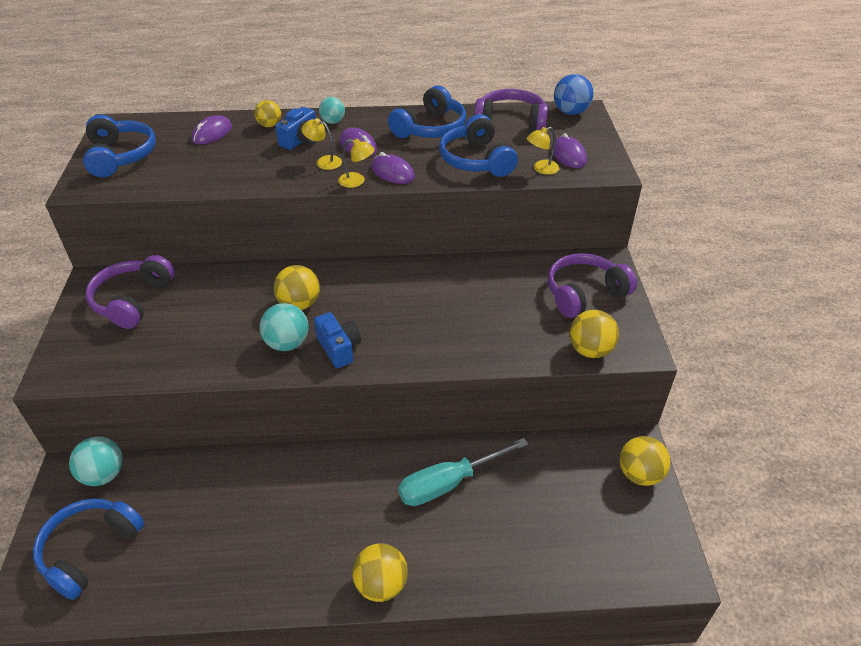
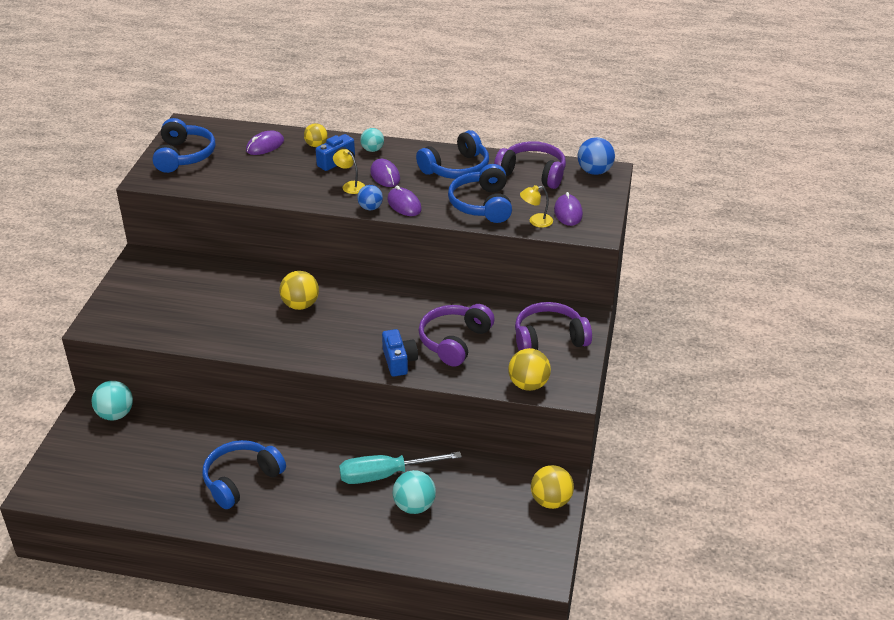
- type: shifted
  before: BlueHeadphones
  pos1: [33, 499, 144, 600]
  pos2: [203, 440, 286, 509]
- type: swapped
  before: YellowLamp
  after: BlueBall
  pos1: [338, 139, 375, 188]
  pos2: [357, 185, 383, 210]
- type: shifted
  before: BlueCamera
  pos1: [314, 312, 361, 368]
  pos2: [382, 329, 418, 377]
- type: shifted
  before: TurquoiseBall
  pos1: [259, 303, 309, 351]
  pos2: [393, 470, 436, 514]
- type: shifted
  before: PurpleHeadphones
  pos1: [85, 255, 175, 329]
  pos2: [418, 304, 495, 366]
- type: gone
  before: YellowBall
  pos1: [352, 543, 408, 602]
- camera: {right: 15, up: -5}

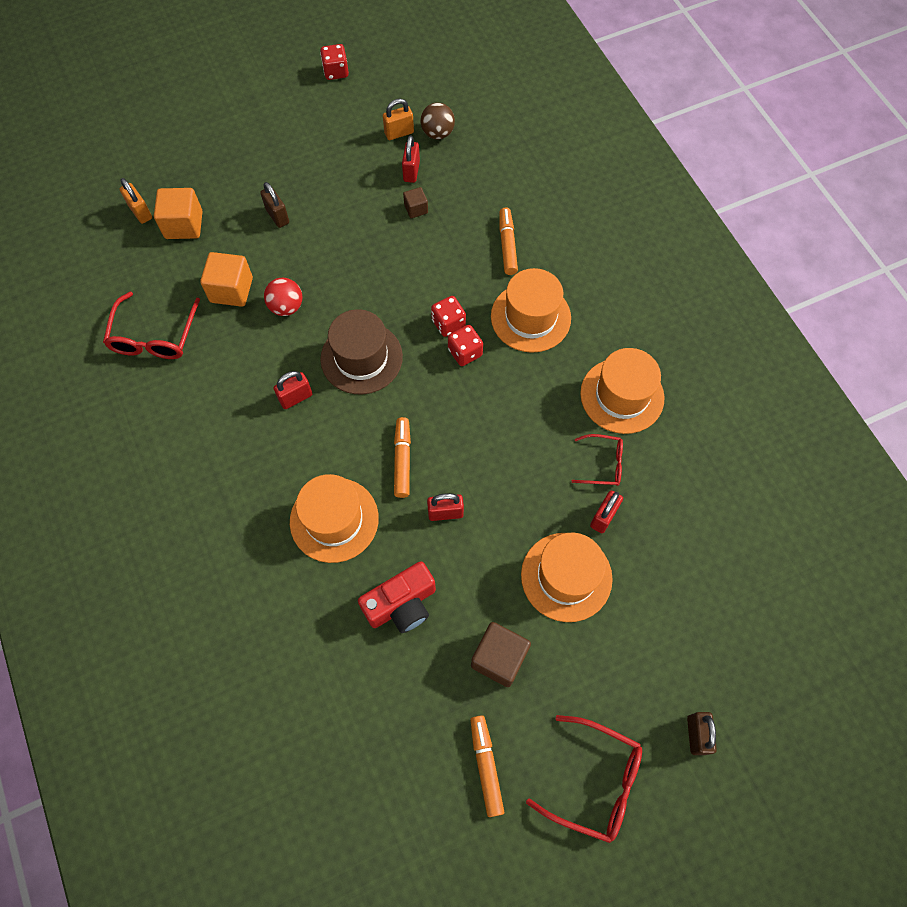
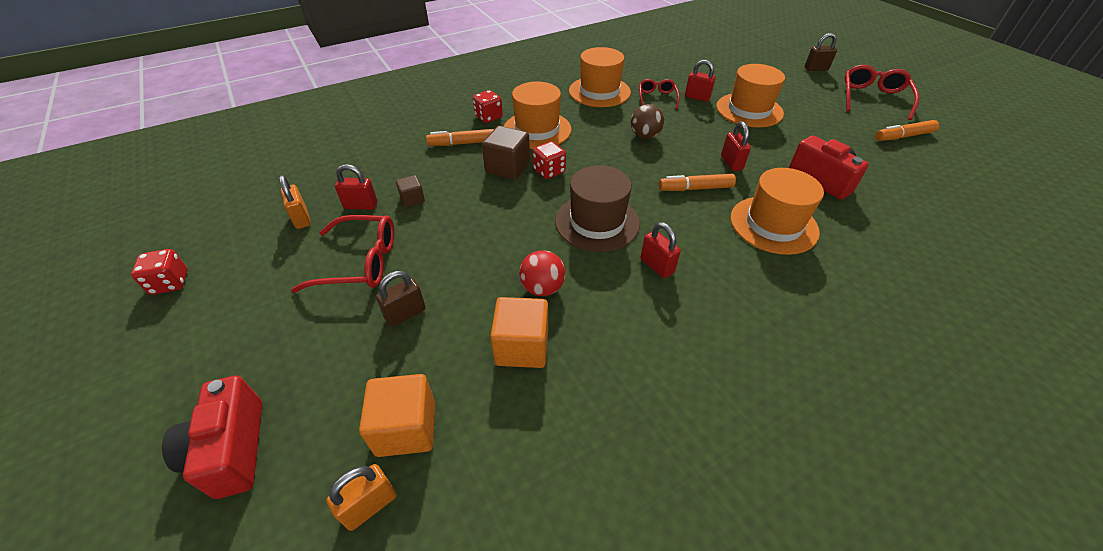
- type: new
  after: RedCamera
  pos2: [162, 376, 262, 499]
- type: shifted
  before: RedGlasses
  pos1: [103, 292, 200, 359]
  pos2: [291, 215, 394, 293]
- type: shifted
  before: RedDice
  pos1: [448, 325, 483, 366]
  pos2: [473, 90, 503, 123]
- type: shifted
  before: BrownCube
  pos1: [471, 622, 531, 687]
  pos2: [482, 126, 530, 180]
- type: shifted
  before: BrownBall
  pos1: [420, 103, 455, 139]
  pos2: [631, 104, 664, 139]
- camera: {right: -95, up: -20}

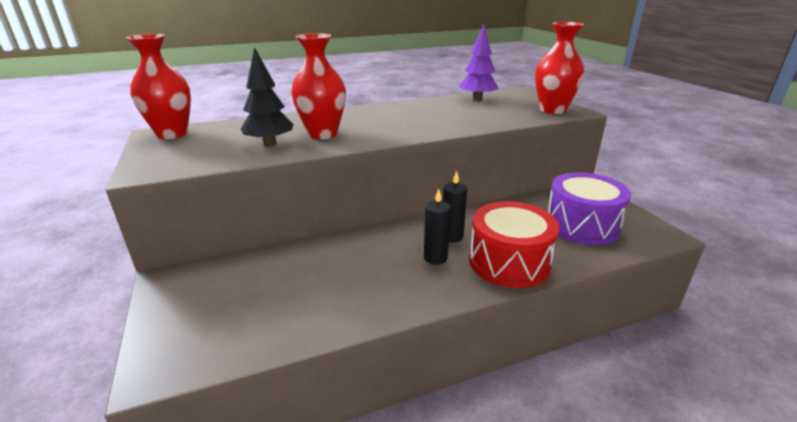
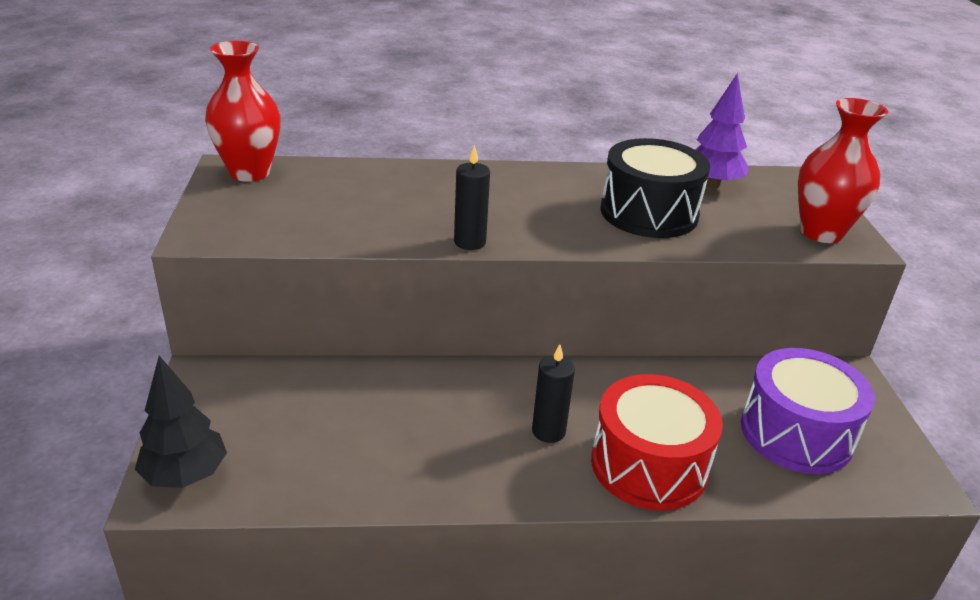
- type: shifted
  before: BlackTree
  pos1: [241, 47, 294, 147]
  pos2: [135, 356, 227, 488]
- type: shifted
  before: BlackCandle
  pos1: [443, 171, 467, 242]
  pos2: [454, 145, 490, 250]
- type: new
  after: BlackDrum
  pos2: [600, 138, 710, 238]
- type: gone
  before: RedVase
  pos1: [291, 33, 346, 139]
- camera: {right: 15, up: 5}

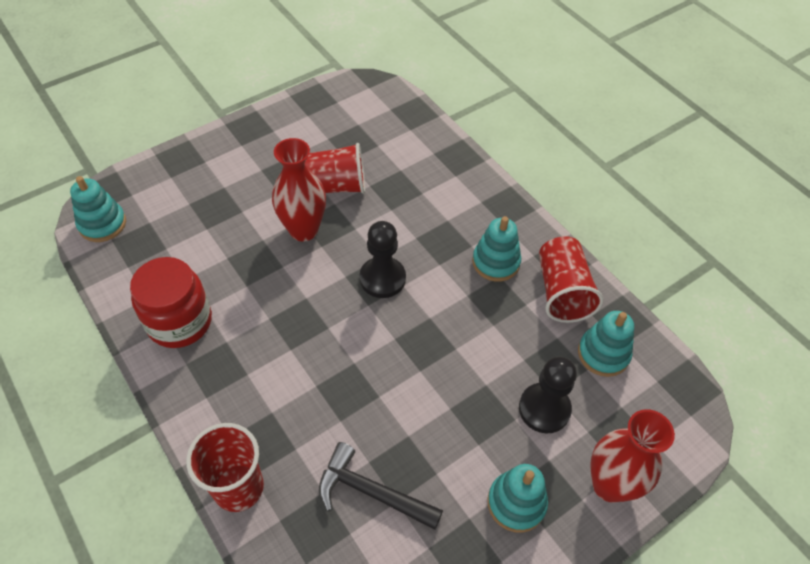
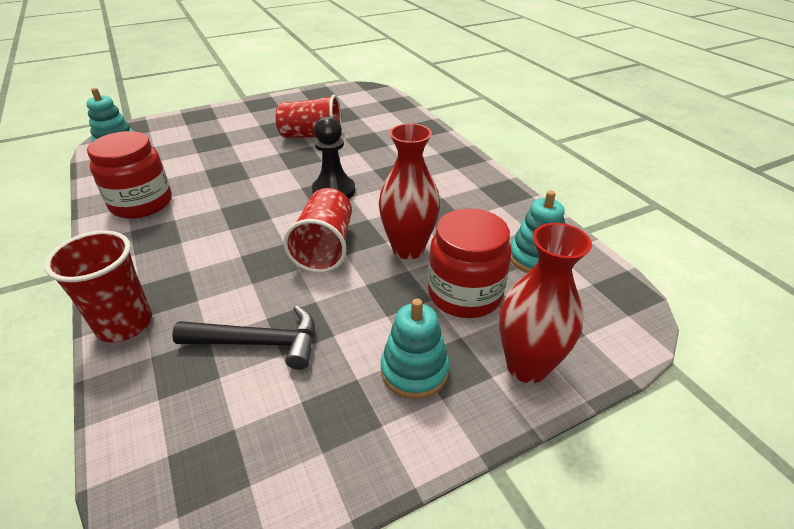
- type: rotated
  before: BlackHammer
  pos1: [319, 442, 443, 530]
  pos2: [172, 306, 315, 370]
  turn: 150
- type: shifted
  before: RedCup
  pos1: [539, 236, 603, 323]
  pos2: [283, 188, 352, 273]
- type: shifted
  before: RedVase
  pos1: [272, 138, 326, 242]
  pos2: [379, 123, 440, 259]
- type: swapped
  before: BlackPawn
  after: RedJar
  pos1: [519, 356, 577, 434]
  pos2: [428, 208, 512, 318]
- type: gone
  before: TurquoiseStackingToy
  pos1: [472, 216, 521, 282]
- camera: {right: 10, up: -15}

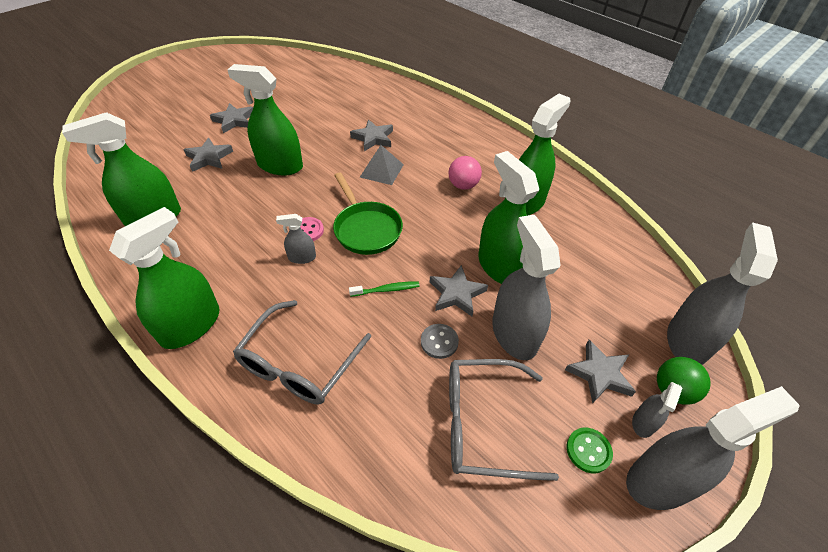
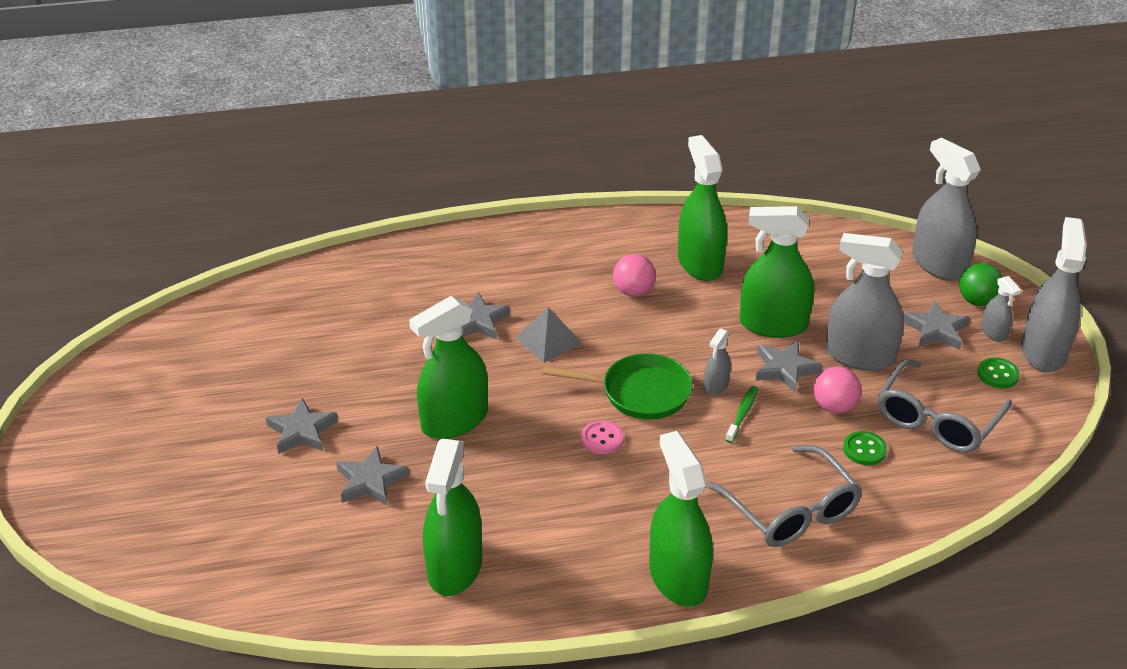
- type: shifted
  before: GreySprayBottle
  pos1: [276, 214, 316, 264]
  pos2: [704, 328, 731, 395]
- type: swapped
  before: GreyButton
  after: PinkBall
  pos1: [421, 324, 459, 359]
  pos2: [814, 367, 861, 414]
- type: new
  after: GreenButton
  pos2: [843, 431, 887, 465]
- camera: {right: -55, up: -10}

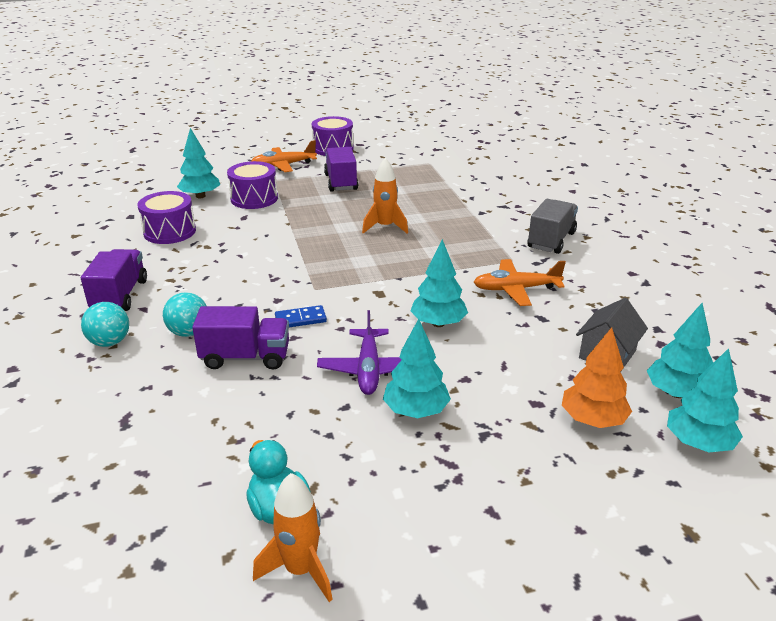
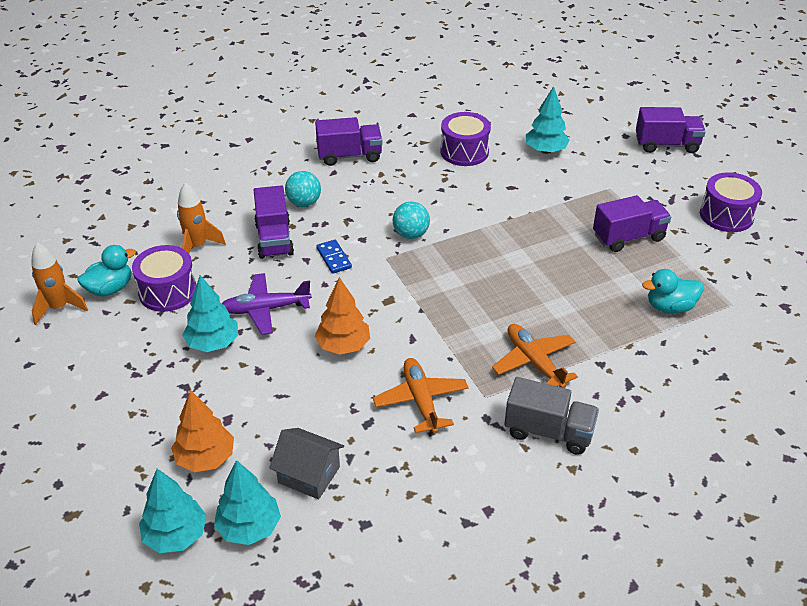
- type: shifted
  before: PurpleDrum
  pos1: [227, 161, 278, 209]
  pos2: [132, 245, 196, 312]
- type: shifted
  before: OrangeRocket
  pos1: [362, 158, 408, 234]
  pos2: [177, 182, 226, 253]
- type: repainted
  before: TurquoiseTree
  after: OrangeTree
  pos1: [410, 239, 468, 327]
  pos2: [315, 277, 370, 355]
- type: shifted
  before: TurquoiseBall
  pos1: [81, 302, 129, 347]
  pos2: [393, 202, 430, 239]
- type: shifted
  before: OrangePlane
  pos1: [252, 140, 317, 172]
  pos2: [492, 324, 578, 388]
- type: new
  after: PurpleTruck
  pos2: [636, 107, 706, 153]
- type: new
  after: TurquoiseDuck
  pos2: [642, 269, 703, 313]
- camera: {right: 80, up: 10}

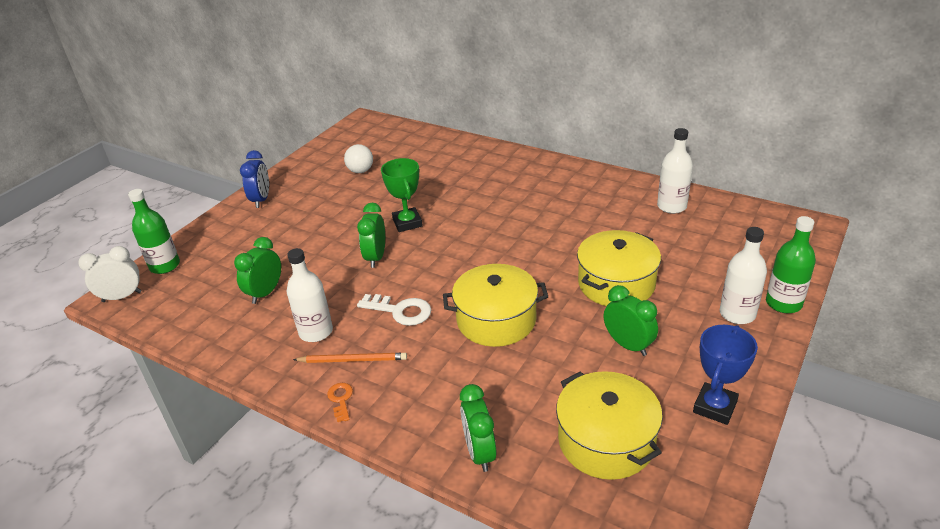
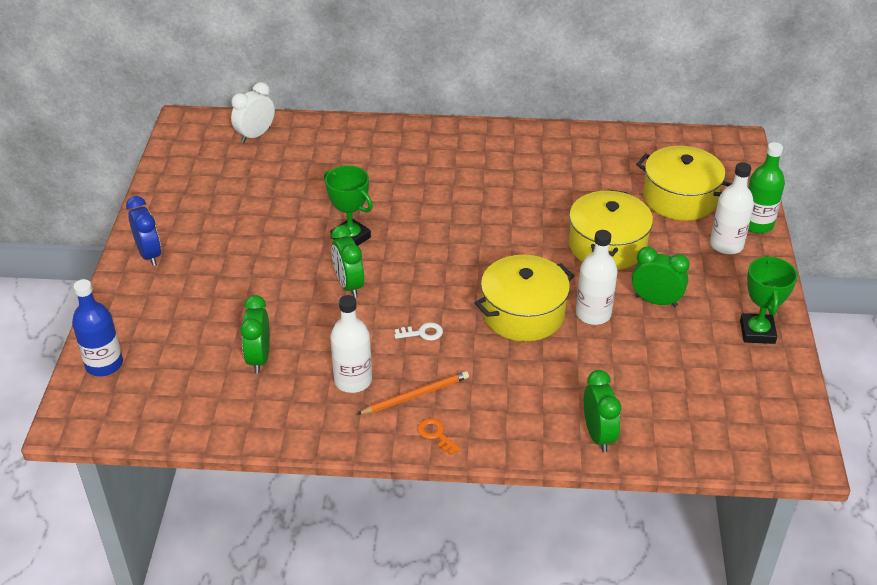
- type: repainted
  before: GreenBottle
  after: BlueBottle
  pos1: [128, 189, 180, 274]
  pos2: [72, 279, 123, 376]
- type: shifted
  before: WhiteClock
  pos1: [78, 246, 141, 302]
  pos2: [231, 82, 275, 143]
- type: scaled
  before: WhiteKey
  pos1: [357, 294, 431, 326]
  pos2: [394, 322, 443, 341]
  scale: 0.58
- type: shifted
  before: WhiteBottle
  pos1: [657, 128, 693, 214]
  pos2: [576, 230, 618, 325]
- type: rotated
  before: GreenClock
  pos1: [460, 384, 496, 472]
  pos2: [584, 370, 621, 452]
  turn: -150
- type: shifted
  before: YellowPot
  pos1: [556, 371, 663, 480]
  pos2: [636, 146, 732, 221]
- type: repainted
  before: BlueTrophy
  after: GreenTrophy
  pos1: [693, 325, 758, 425]
  pos2: [740, 255, 798, 344]
- type: gone
  before: WhiteBall
  pos1: [344, 144, 373, 173]
- camera: {right: -30, up: 5}

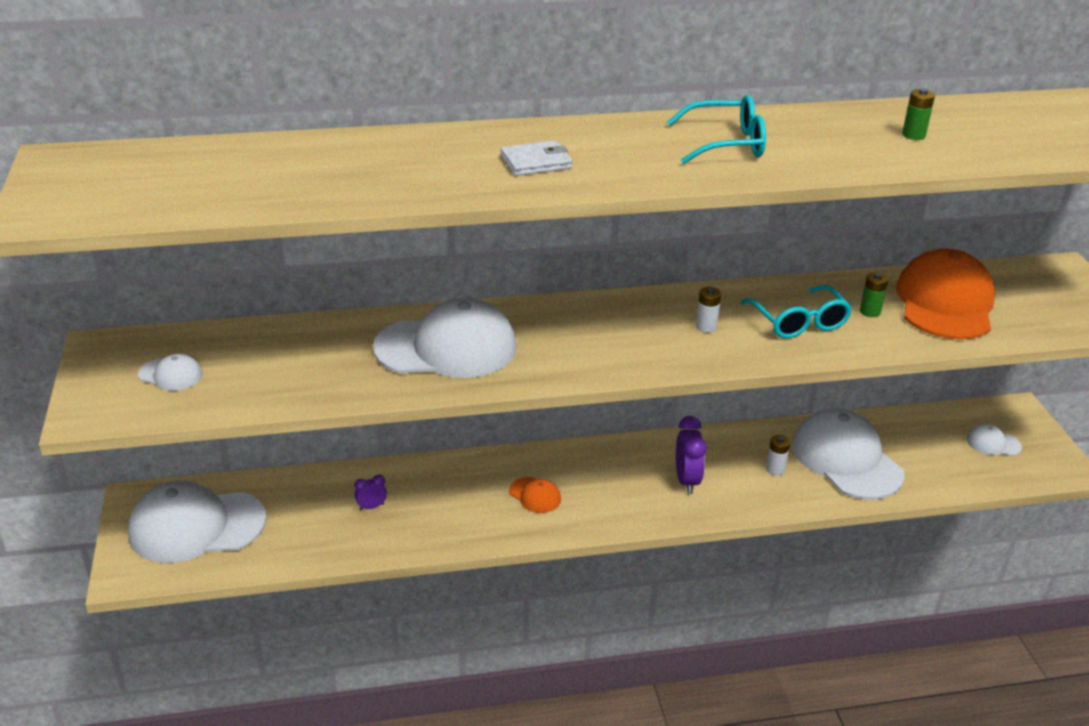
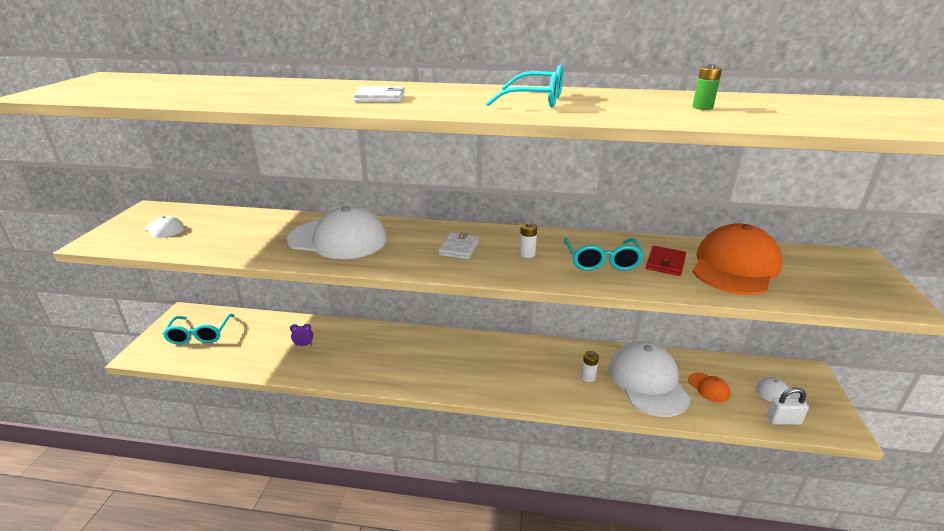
- type: swapped
  before: WhiteCap
  after: TurquoiseGlasses
  pos1: [128, 481, 266, 563]
  pos2: [163, 314, 235, 345]
- type: new
  after: WhiteWallet
  pos2: [438, 232, 479, 259]
- type: swapped
  before: GreenBattery
  after: RedWallet
  pos1: [860, 272, 888, 317]
  pos2: [646, 246, 686, 276]
- type: shifted
  before: OrangeCap
  pos1: [509, 477, 561, 513]
  pos2: [688, 373, 730, 402]
- type: new
  after: WhitePadlock
  pos2: [767, 387, 809, 425]
- type: gone
  before: PurpleClock
  pos1: [676, 416, 706, 494]
- camera: {right: 20, up: -5}

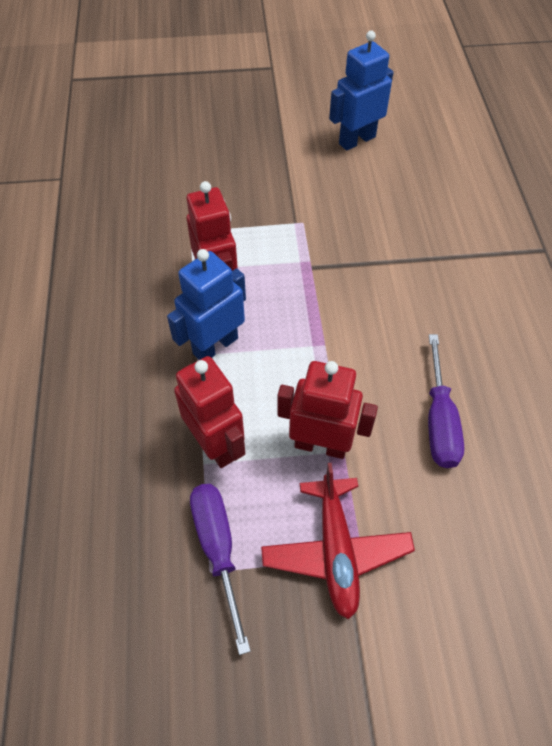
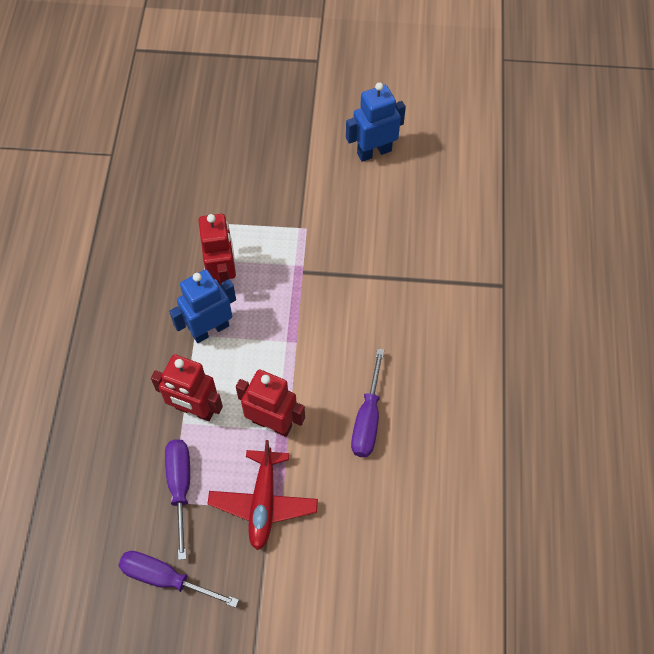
- type: new
  after: PurpleScrewdriver
  pos2: [118, 551, 239, 608]
- type: rotated
  before: RedRobot
  pos1: [174, 356, 245, 468]
  pos2: [151, 354, 223, 421]
  turn: 135
- camera: {right: 10, up: 5}

